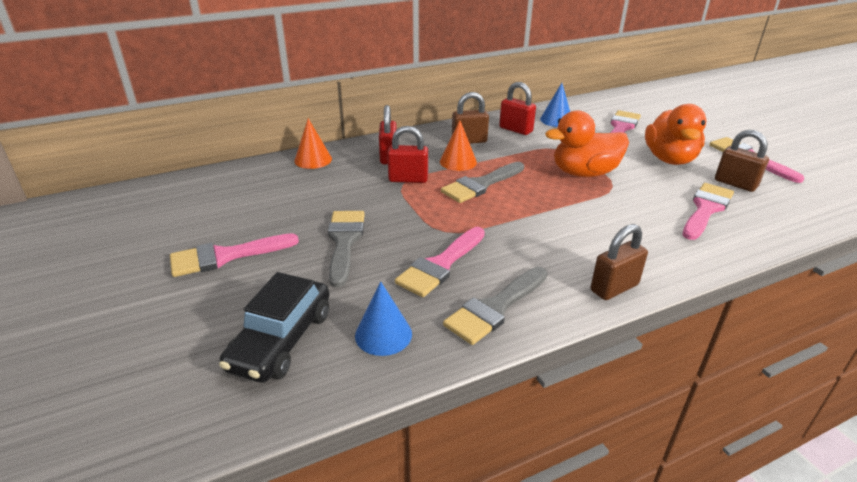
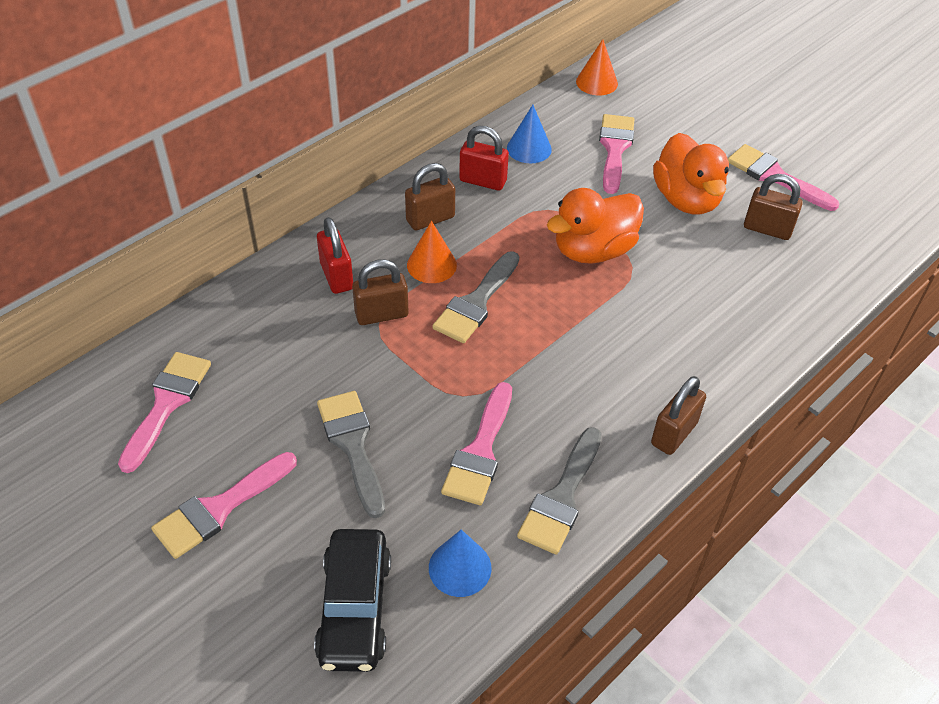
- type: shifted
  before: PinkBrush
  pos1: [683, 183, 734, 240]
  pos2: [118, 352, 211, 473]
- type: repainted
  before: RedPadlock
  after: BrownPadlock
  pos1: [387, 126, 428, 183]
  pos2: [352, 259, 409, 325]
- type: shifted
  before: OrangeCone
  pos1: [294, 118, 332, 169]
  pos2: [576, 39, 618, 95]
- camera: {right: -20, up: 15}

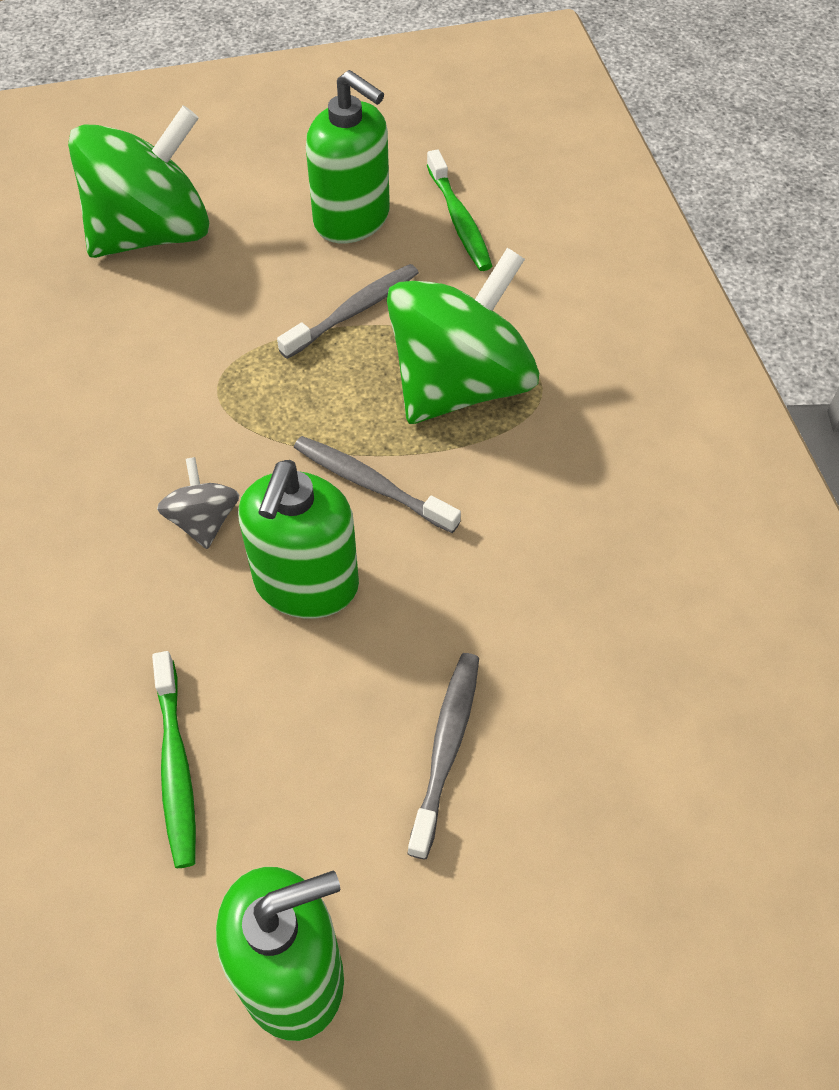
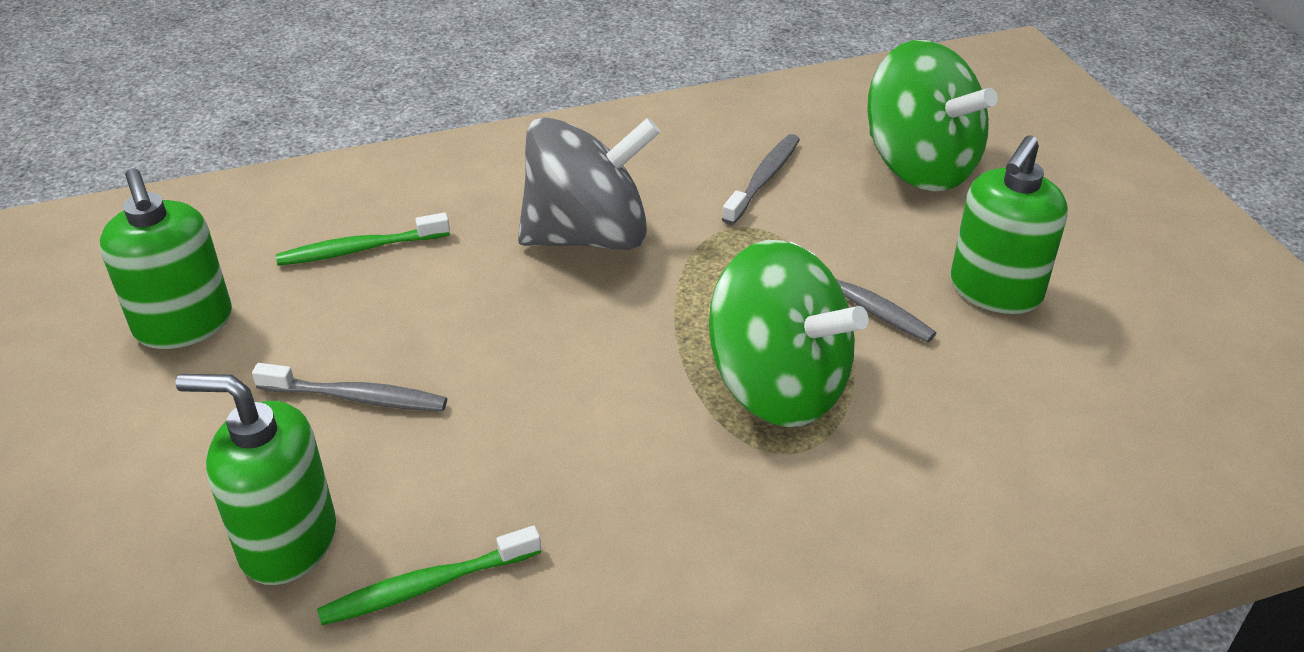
- type: shifted
  before: GreenSoapDispenser
  pos1: [238, 460, 359, 618]
  pos2: [176, 374, 336, 585]
- type: shifted
  before: GreenToothbrush
  pos1: [427, 149, 492, 271]
  pos2: [317, 525, 541, 625]
- type: scaled
  before: GreySpinningTop
  pos1: [157, 457, 239, 549]
  pos2: [518, 117, 660, 250]
  scale: 2.26
- type: shifted
  before: GreyToothbrush
  pos1: [294, 436, 461, 533]
  pos2: [722, 134, 800, 225]
- camera: {right: 85, up: -15}

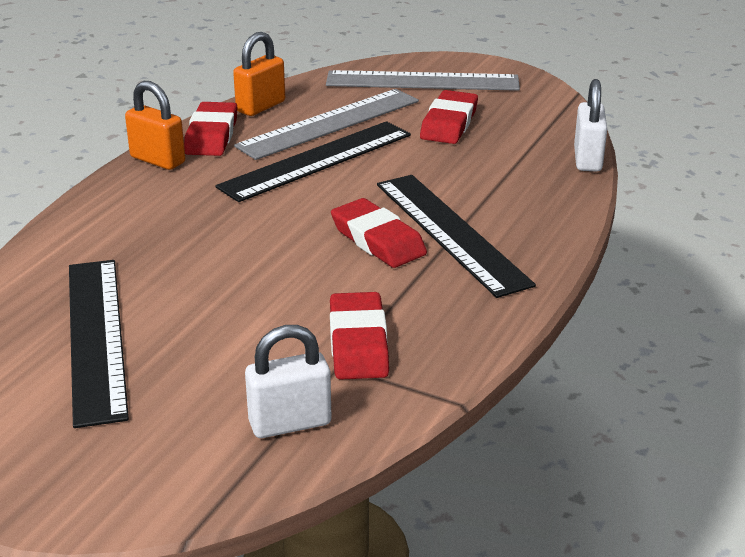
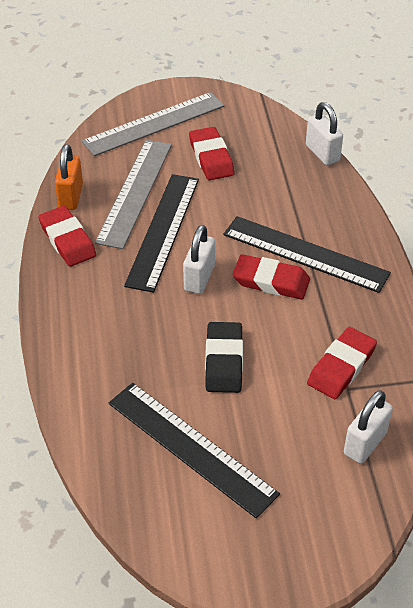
- type: new
  after: WhitePadlock
  pos2: [183, 225, 215, 294]
- type: new
  after: BlackEraser
  pos2: [205, 322, 243, 393]
- type: rotated
  before: RedEraser
  pos1: [330, 292, 389, 380]
  pos2: [307, 327, 377, 399]
  turn: 75
- type: gone
  before: OrangePadlock
  pos1: [125, 81, 185, 170]
- camera: {right: -35, up: 15}

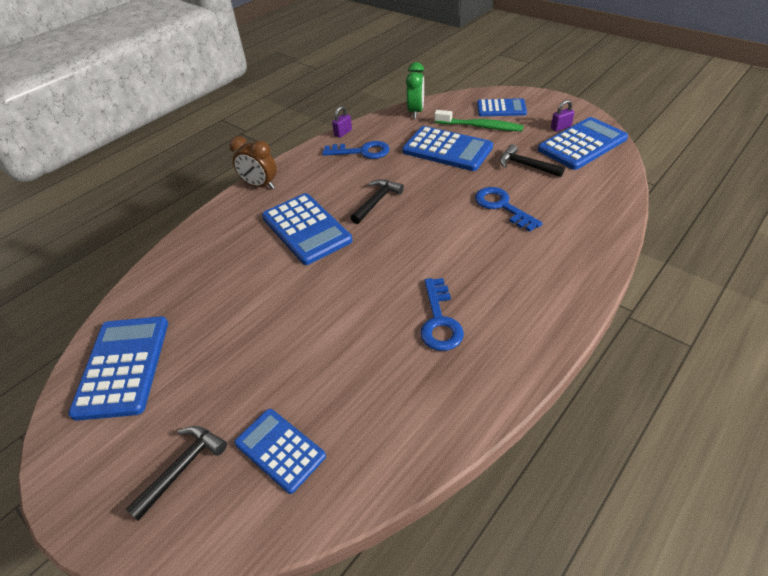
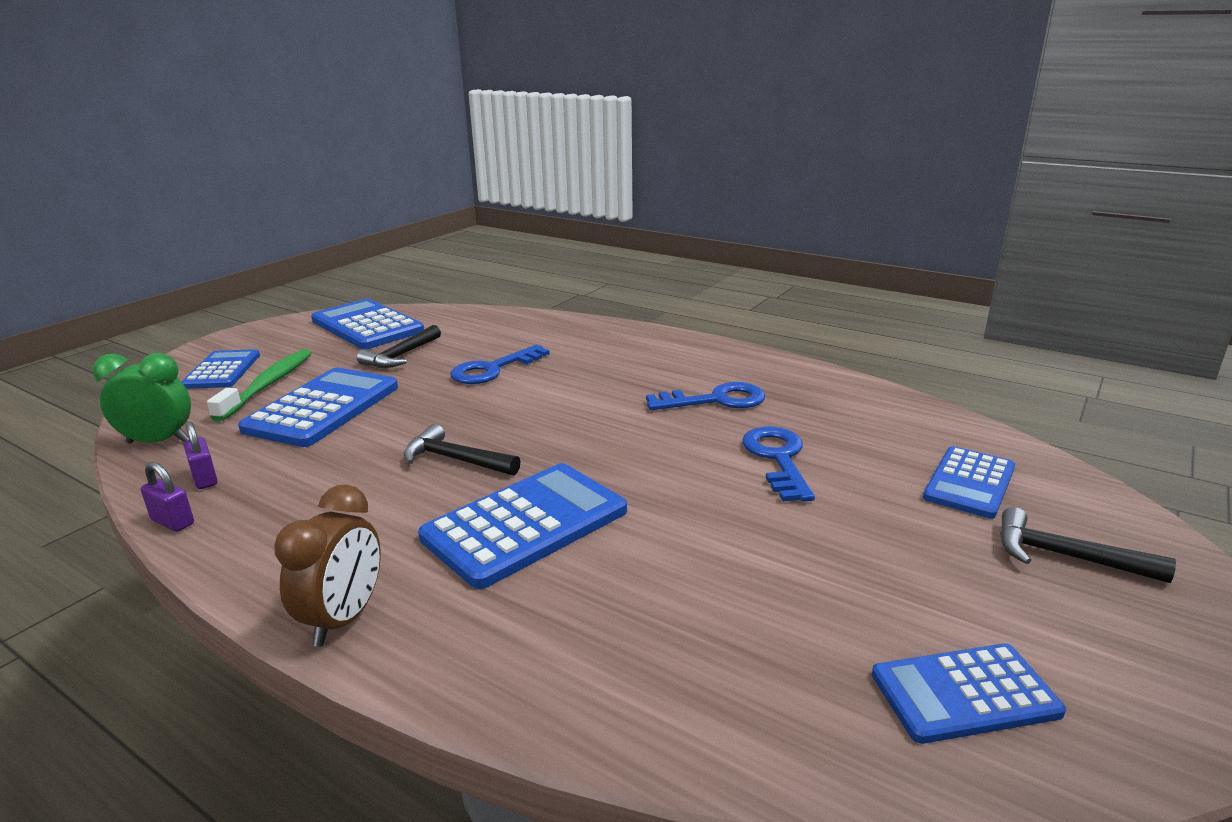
- type: shifted
  before: PurplePadlock
  pos1: [551, 100, 574, 132]
  pos2: [184, 422, 218, 489]
- type: shifted
  before: BlueKey
  pos1: [322, 141, 390, 159]
  pos2: [742, 427, 815, 502]
- type: scaled
  before: BlueCalculator
  pos1: [68, 316, 168, 421]
  pos2: [872, 644, 1066, 744]
  scale: 0.64
- camera: {right: -100, up: -20}

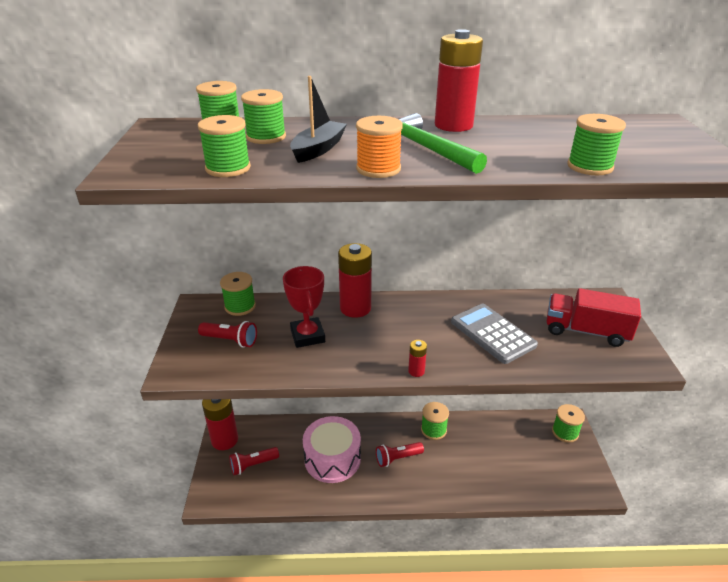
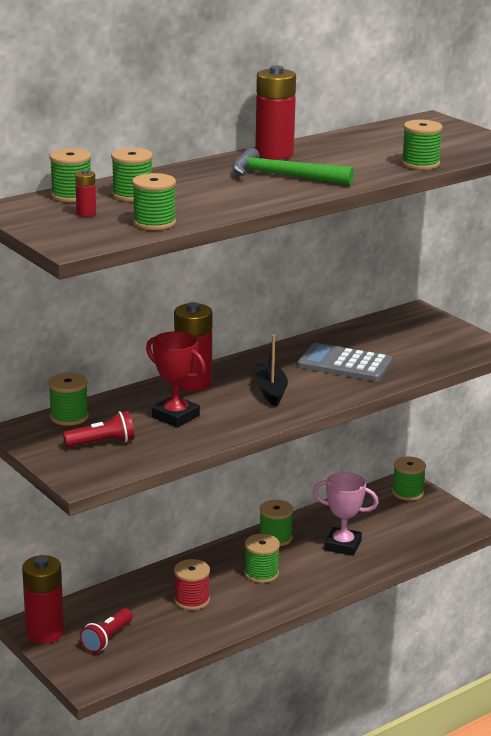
- type: shifted
  before: RedBattery
  pos1: [408, 340, 427, 377]
  pos2: [75, 169, 96, 217]
- type: swapped
  before: PinkDrum
  after: RedSpool
  pos1: [303, 416, 361, 483]
  pos2: [174, 559, 210, 610]
- type: swapped
  before: RedFlashlight
  after: GreenSpool
  pos1: [376, 442, 424, 467]
  pos2: [244, 534, 280, 583]
- type: shifted
  before: BlackBoat
  pos1: [290, 76, 347, 163]
  pos2: [255, 335, 288, 407]
- type: new
  after: PinkTrophy
  pos2: [313, 472, 379, 556]
- type: gone
  before: OrangeSpool
  pos1: [356, 116, 403, 178]
- type: gone
  before: RedTruck
  pos1: [547, 288, 641, 347]
- camera: {right: -35, up: -10}

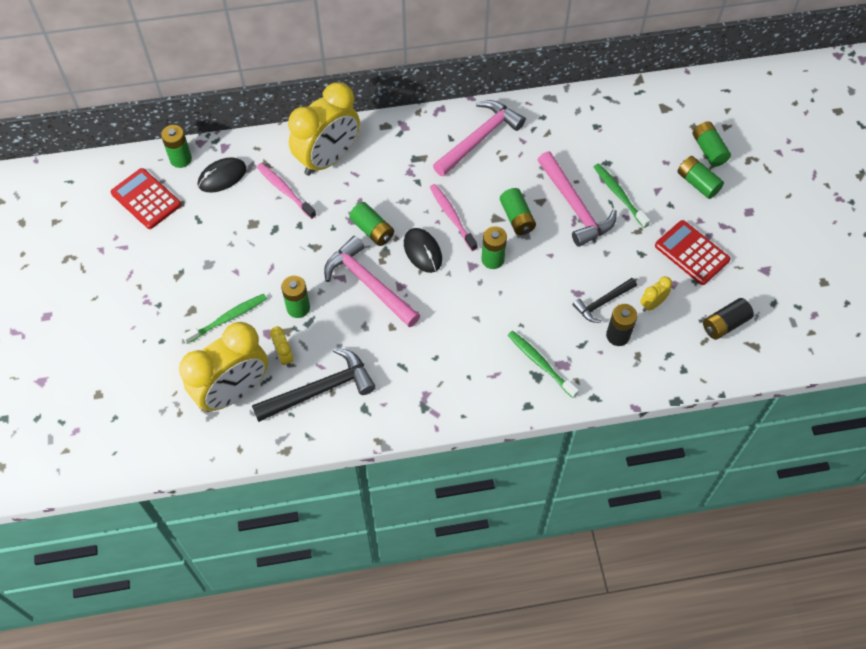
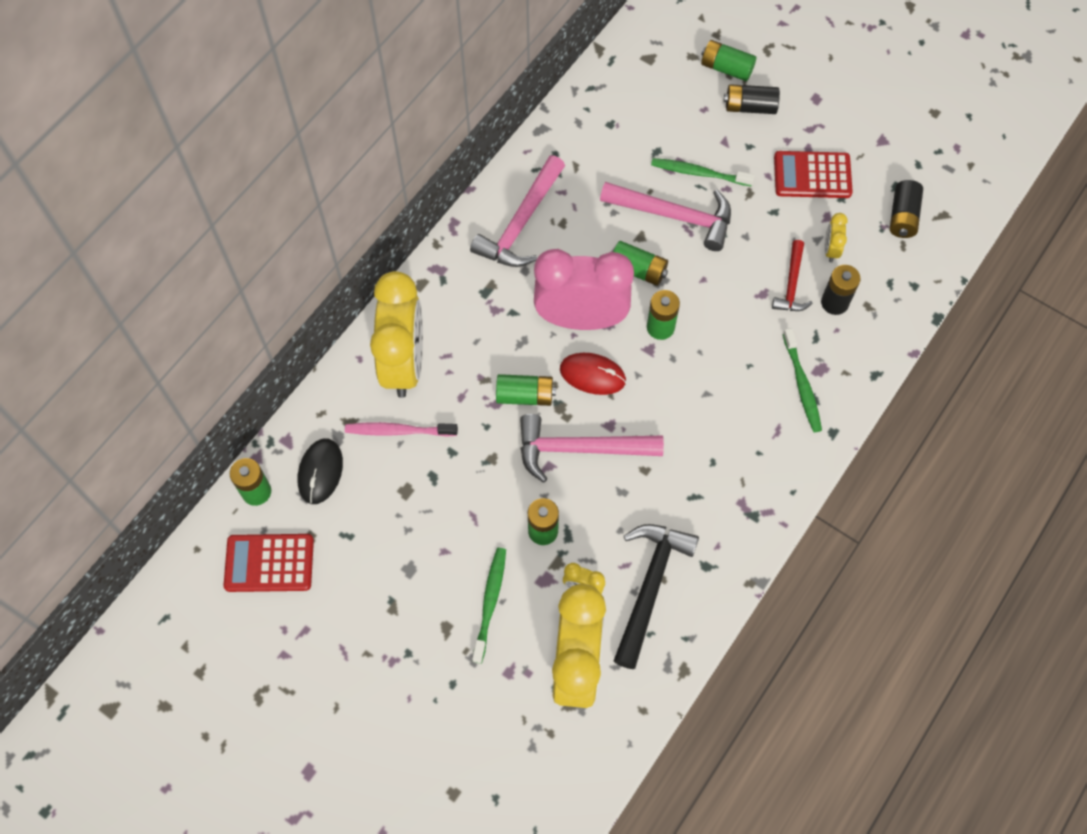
- type: rotated
  before: PinkHammer
  pos1: [433, 100, 525, 176]
  pos2: [470, 155, 565, 267]
  turn: -150
- type: swapped
  before: PinkToothbrush
  after: PinkClock
  pos1: [430, 184, 478, 251]
  pos2: [534, 249, 634, 330]
- type: repainted
  before: BlackMouse
  after: RedMouse
  pos1: [404, 228, 442, 273]
  pos2: [560, 353, 626, 395]
- type: repainted
  before: GreenBattery
  after: BlackBattery
  pos1: [677, 156, 724, 199]
  pos2: [724, 84, 780, 114]
- type: repainted
  before: BlackHammer
  after: RedHammer
  pos1: [573, 278, 637, 323]
  pos2: [772, 240, 813, 311]
- type: rotated
  before: GreenToothbrush
  pos1: [508, 331, 579, 398]
  pos2: [783, 328, 822, 432]
  turn: -105
- camera: {right: -45, up: 5}

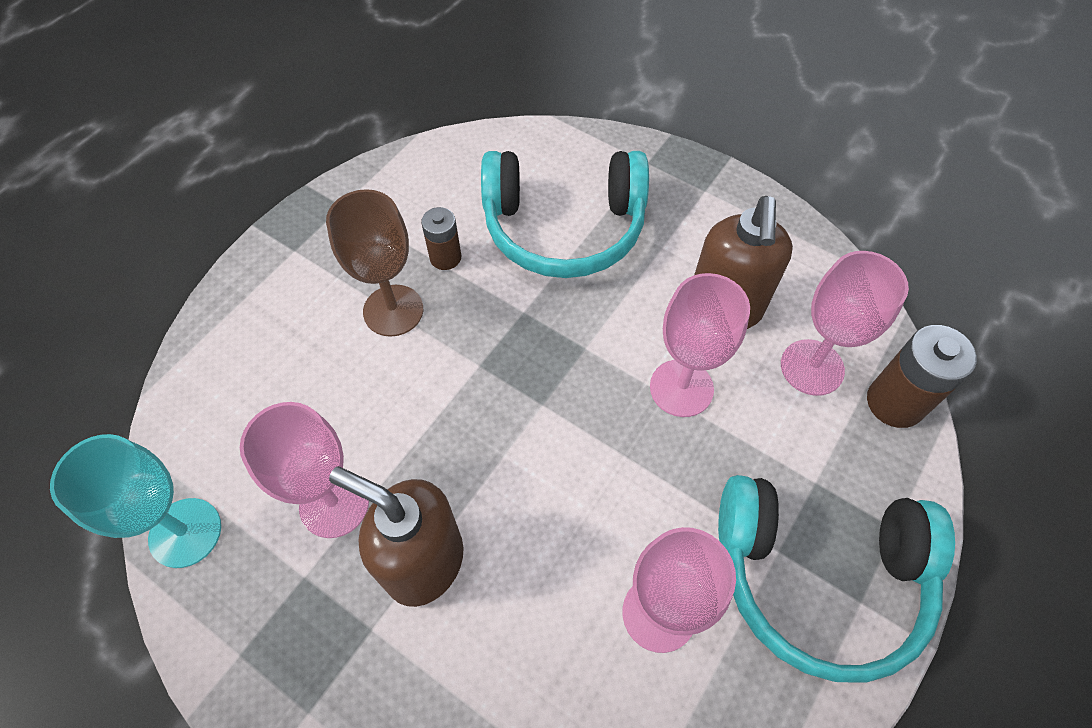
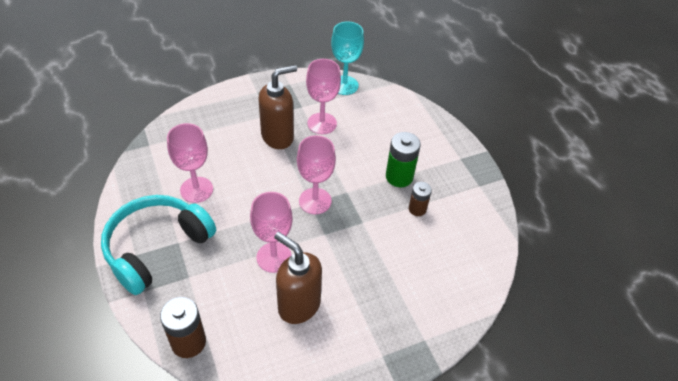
- type: shifted
  before: PinkGoblet
  pos1: [781, 251, 909, 396]
  pos2: [297, 135, 336, 214]
- type: swapped
  before: BrownGoblet
  after: GreenBattery
  pos1: [326, 189, 423, 337]
  pos2: [386, 132, 421, 187]
- type: gone
  before: TurquoiseHeadphones
  pos1: [481, 151, 649, 278]
- camera: {right: 120, up: -10}

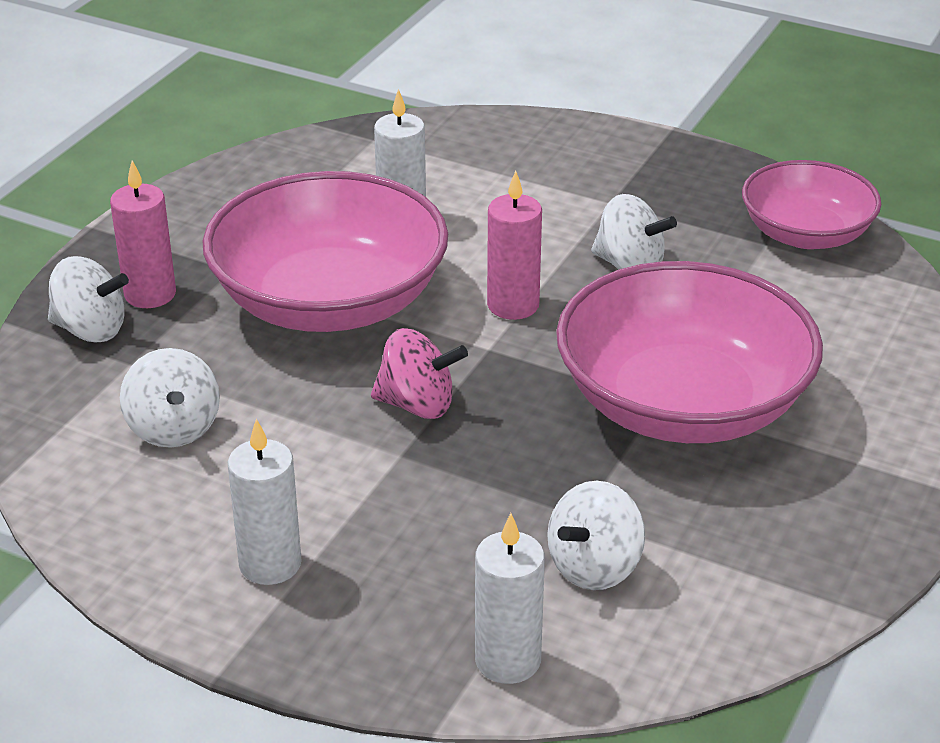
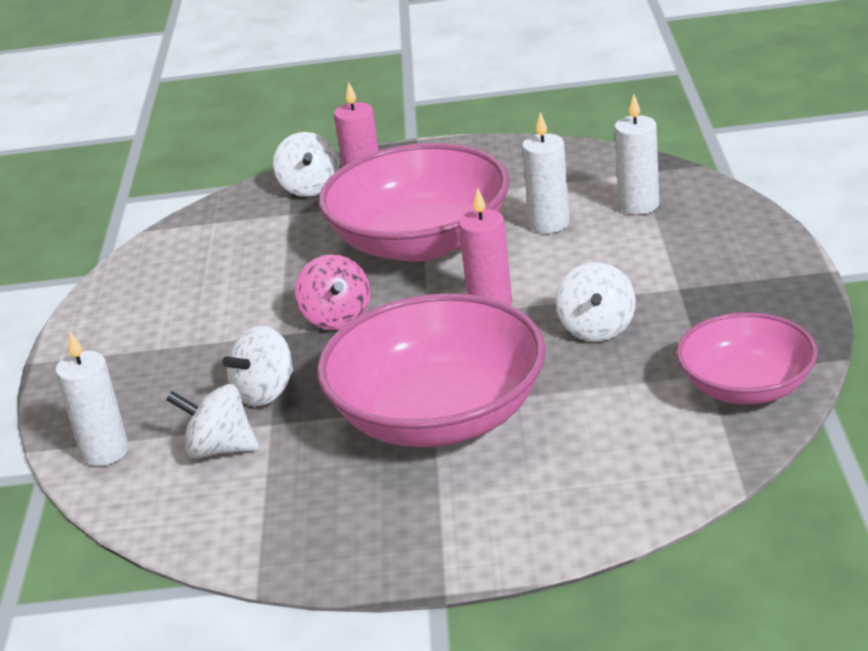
- type: shifted
  before: WhiteSpinningTop
  pos1: [120, 348, 220, 448]
  pos2: [222, 326, 293, 406]
- type: shifted
  before: WhiteCandle
  pos1: [228, 419, 301, 585]
  pos2: [614, 94, 659, 215]
- camera: {right: 65, up: -5}

